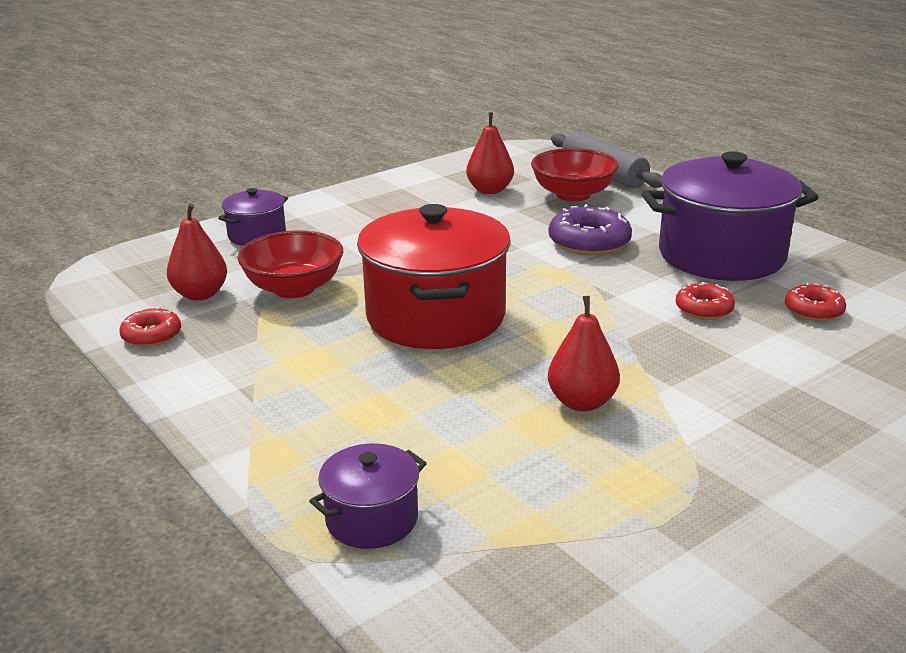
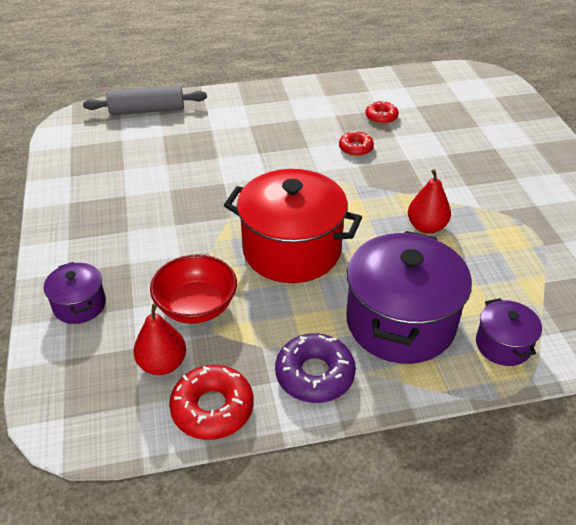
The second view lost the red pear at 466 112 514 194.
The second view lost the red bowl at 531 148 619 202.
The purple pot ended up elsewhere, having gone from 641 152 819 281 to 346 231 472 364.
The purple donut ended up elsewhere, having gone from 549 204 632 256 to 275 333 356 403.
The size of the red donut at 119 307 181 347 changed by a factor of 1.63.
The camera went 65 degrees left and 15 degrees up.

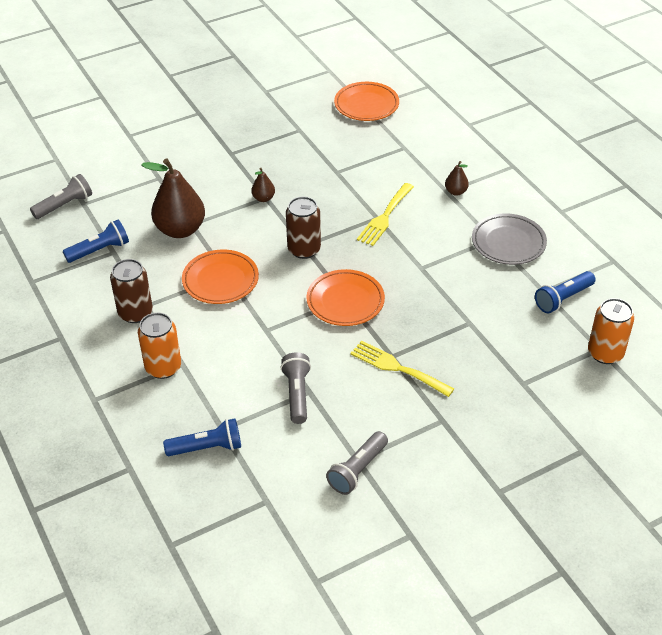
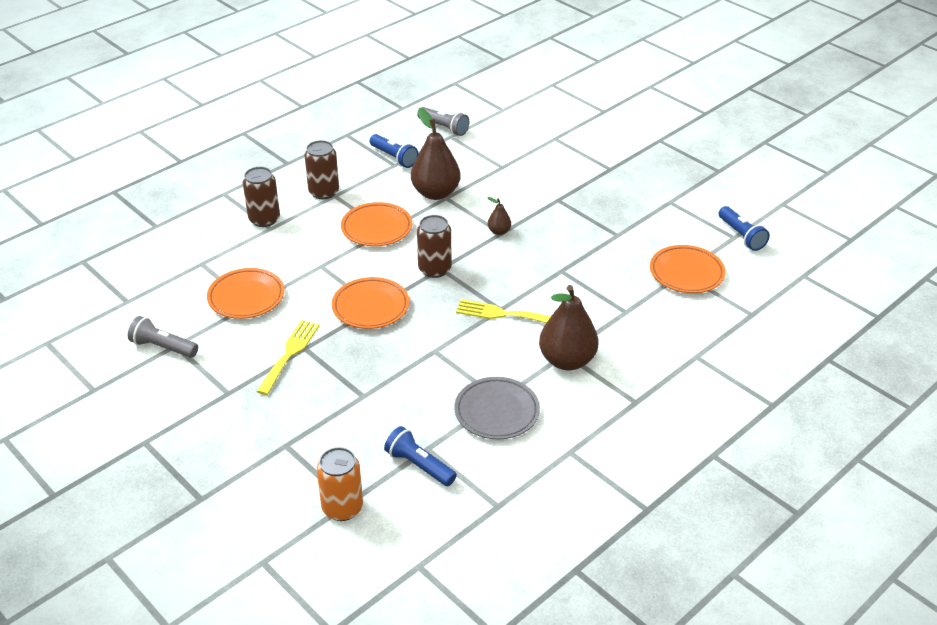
The size of the brown pear at 445 161 469 196 changed by a factor of 2.17.
What was the orange can at 138 313 181 379 turned into the brown can at 243 167 280 227.
Where the grey flashlight stood at 281 352 311 424, the orange plate came to stand at 207 268 284 319.
The blue flashlight ended up elsewhere, having gone from 163 418 241 456 to 719 206 770 251.
The camera went 75 degrees right and 5 degrees down.

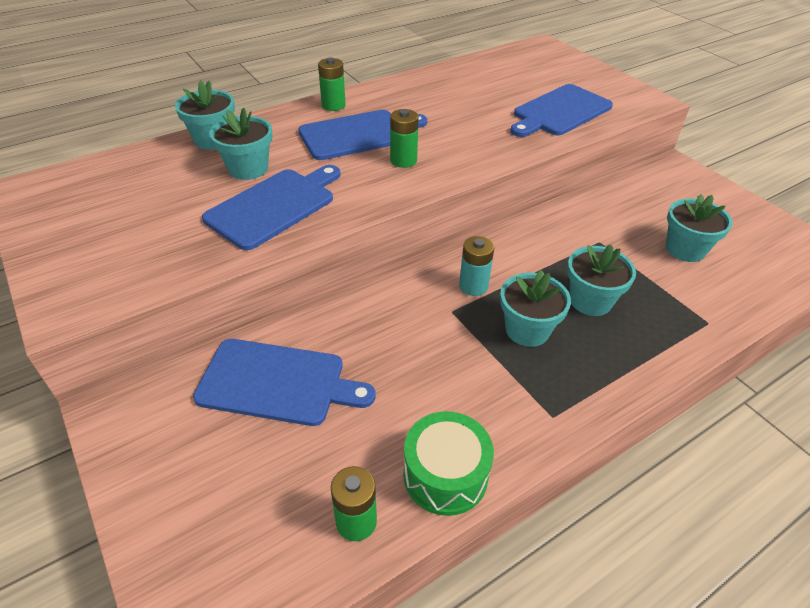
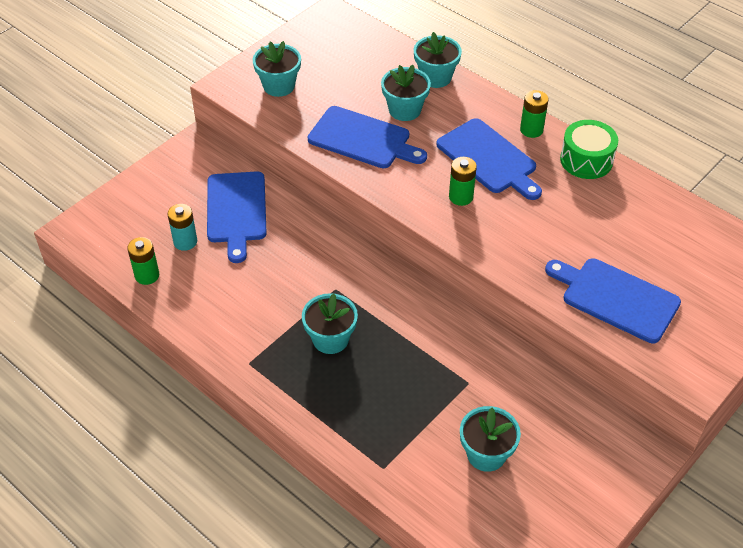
The turquoise battery ended up elsewhere, having gone from 459 236 494 296 to 167 204 197 251.
The turquoise flower pot ended up elsewhere, having gone from 567 245 636 316 to 253 41 301 97.
The green drum ended up elsewhere, having gone from 403 411 494 516 to 560 120 618 179.
The camera went 75 degrees right and 5 degrees up.

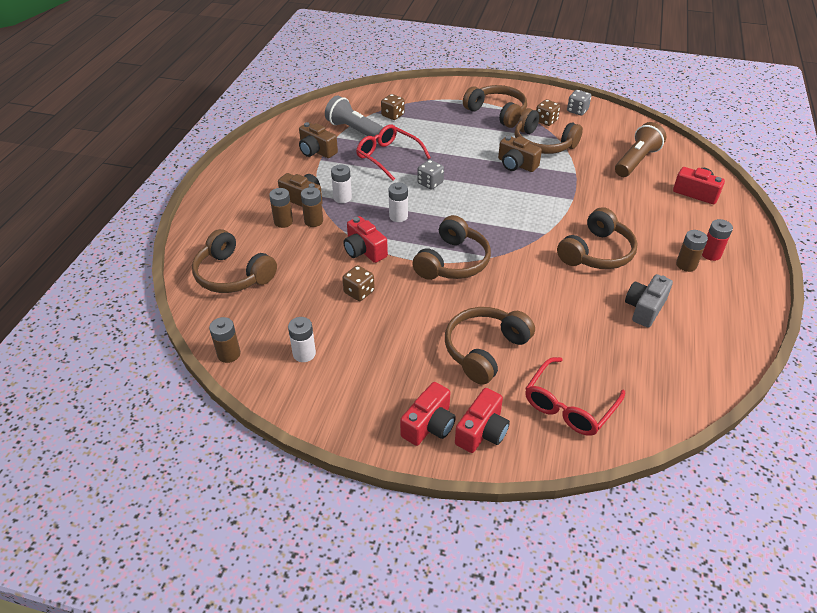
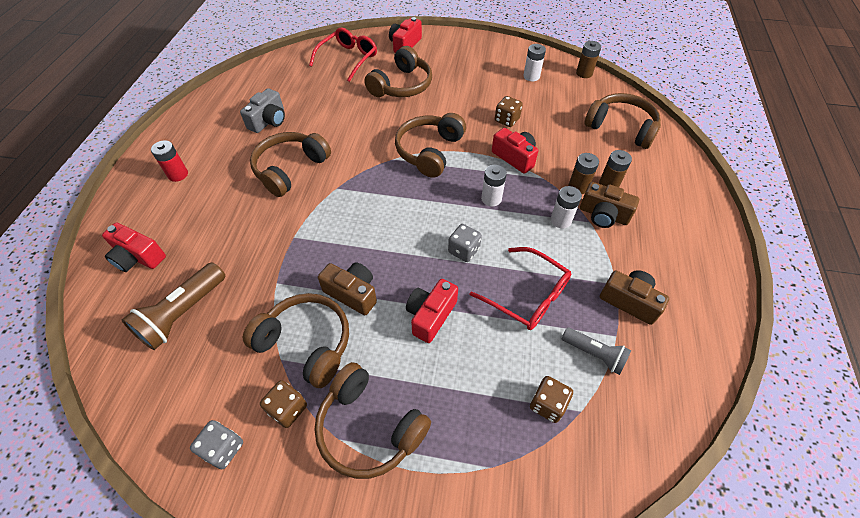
The size of the grey flashlight at 325 96 384 142 changed by a factor of 0.63.
The second view lost the brown battery at 676 230 708 272.
The red camera ended up elsewhere, having gone from 400 382 456 446 to 406 279 458 343.
The camera went 175 degrees right and 10 degrees up.

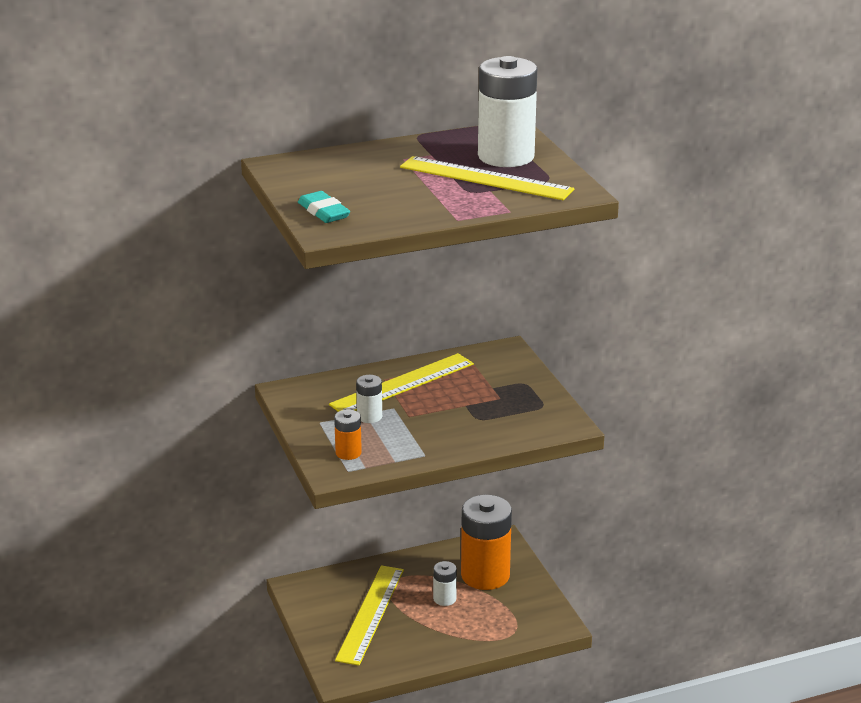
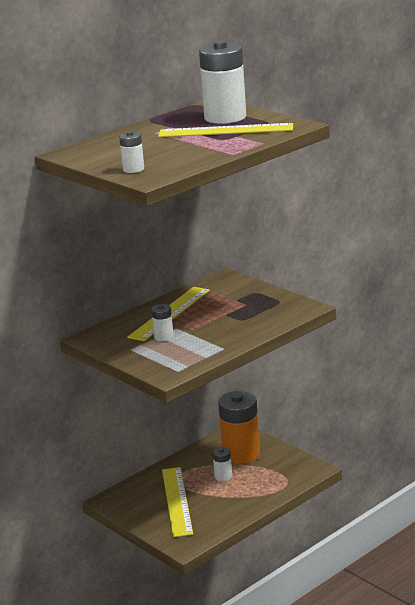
Where the turquoise eraser stood at 298 191 350 223, the white battery came to stand at 119 131 144 173.
The second view lost the orange battery at 334 409 362 460.
The camera went 20 degrees left and 5 degrees down.

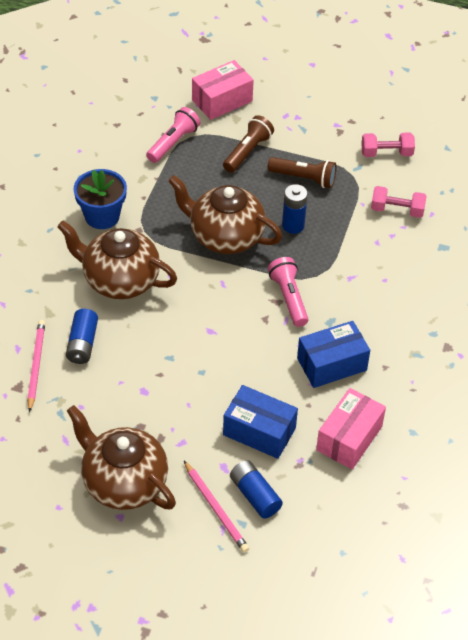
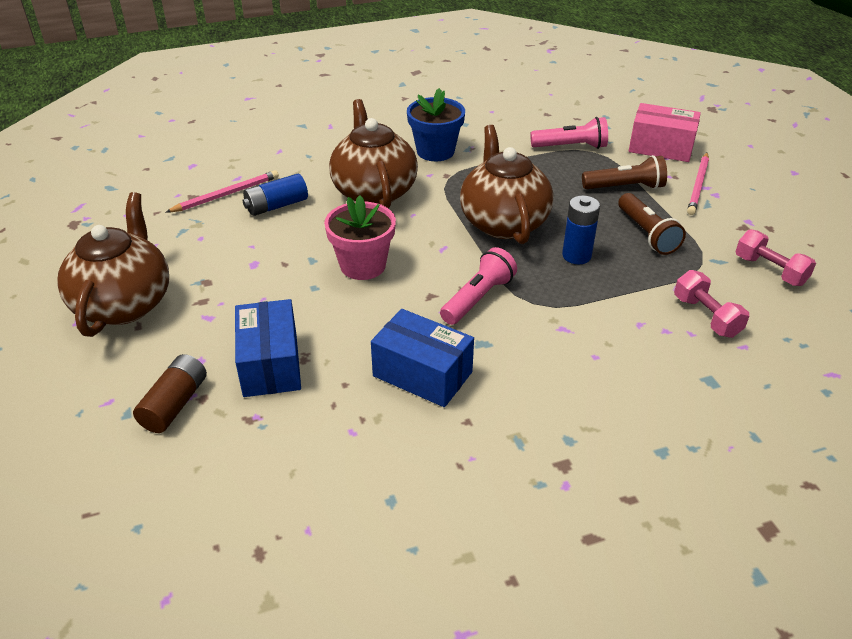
The second view lost the pink box at 316 388 386 469.
What was the blue battery at 230 460 283 519 turned into the brown battery at 133 354 207 433.
The pink pencil ended up elsewhere, having gone from 184 461 249 553 to 687 153 709 215.
The second view gained the pink flower pot at 324 195 396 280.
The camera went 55 degrees right and 10 degrees down.

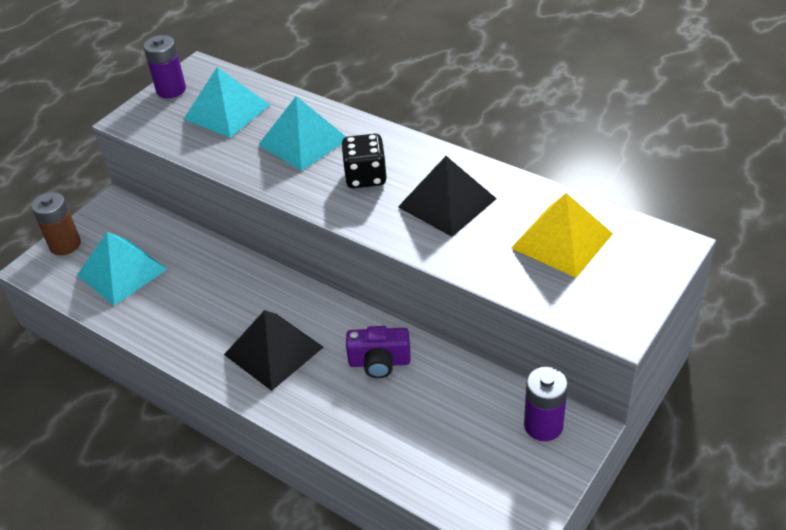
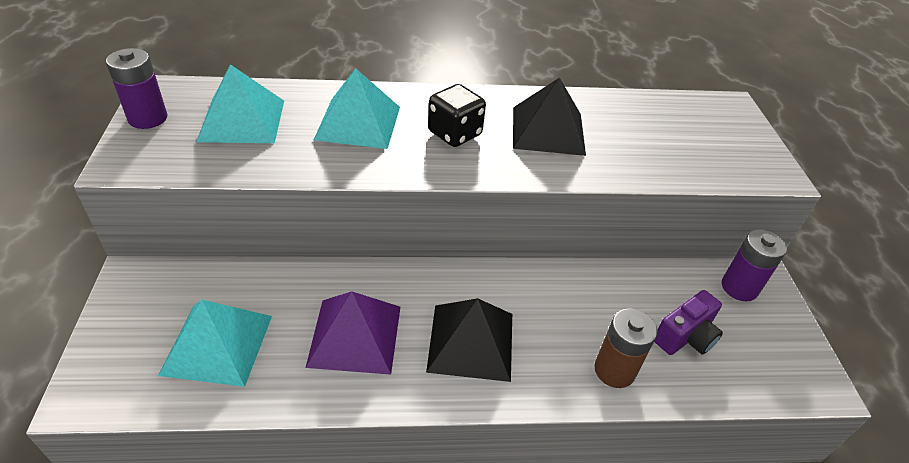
The brown battery ended up elsewhere, having gone from 31 192 81 255 to 594 308 658 388.
The second view lost the yellow pyramid at 511 193 613 278.
The purple camera ended up elsewhere, having gone from 346 326 410 378 to 654 290 723 355.
The second view gained the purple pyramid at 306 291 400 375.
The camera went 45 degrees left and 0 degrees up.

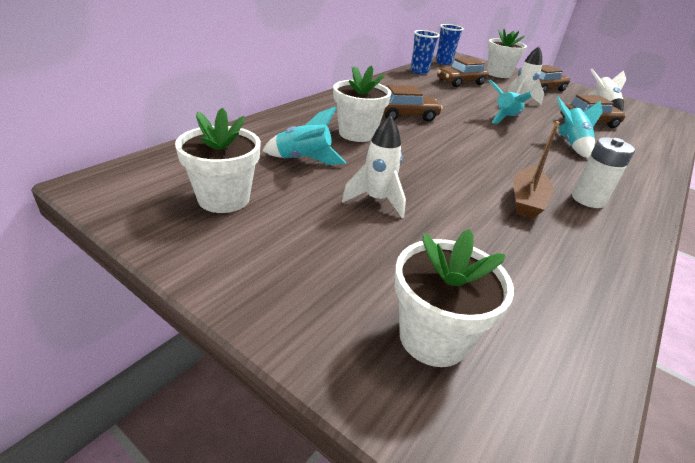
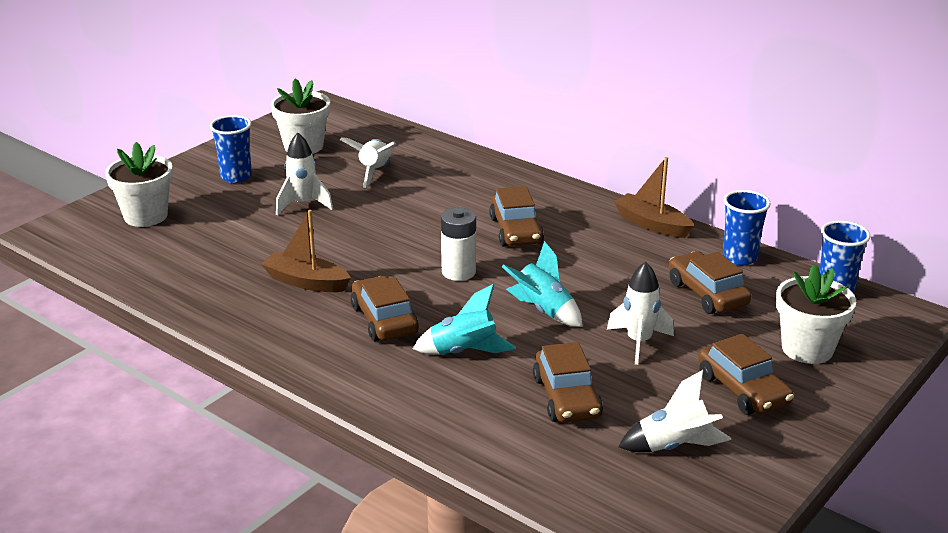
The second view lost the white flower pot at 333 65 391 142.
What was the turquoise rocket at 263 106 346 165 turned into the white rocket at 340 137 396 188.
The white battery ended up elsewhere, having gone from 572 137 635 208 to 441 208 476 281.
The second view gained the blue cup at 210 115 252 183.
The second view gained the brown boat at 614 157 694 238.
The second view gained the brown car at 351 276 419 342.
The camera went 95 degrees right and 5 degrees down.

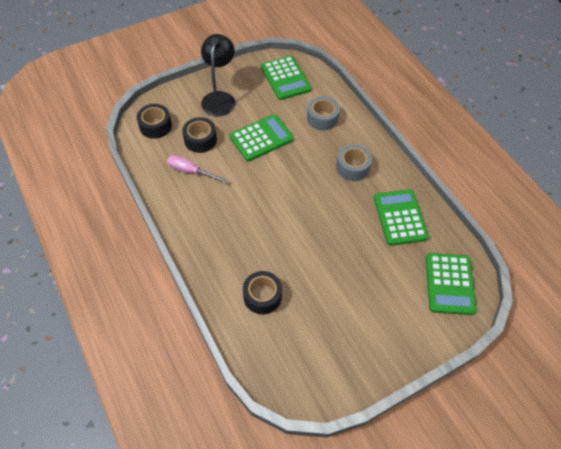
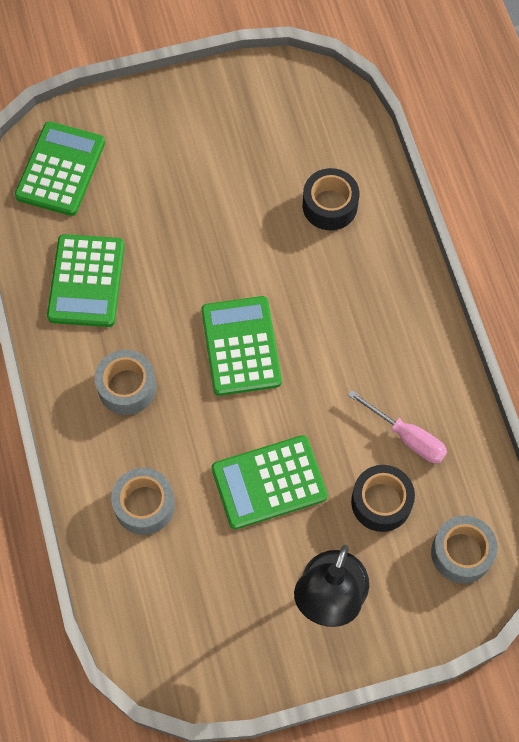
The green calculator ended up elsewhere, having gone from 261 56 311 100 to 201 296 282 396.
What was the black tape at 137 104 172 139 turned into the grey tape at 431 516 498 583.
The camera went 165 degrees left and 10 degrees up.

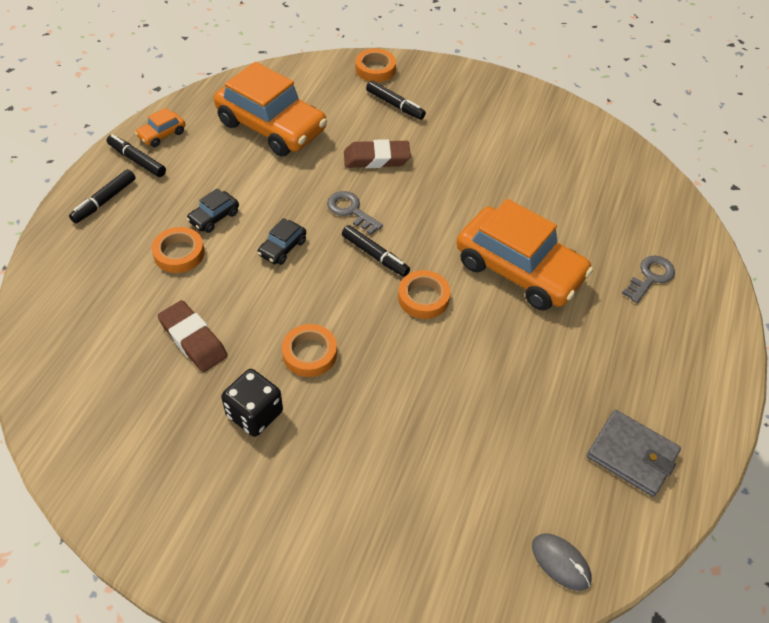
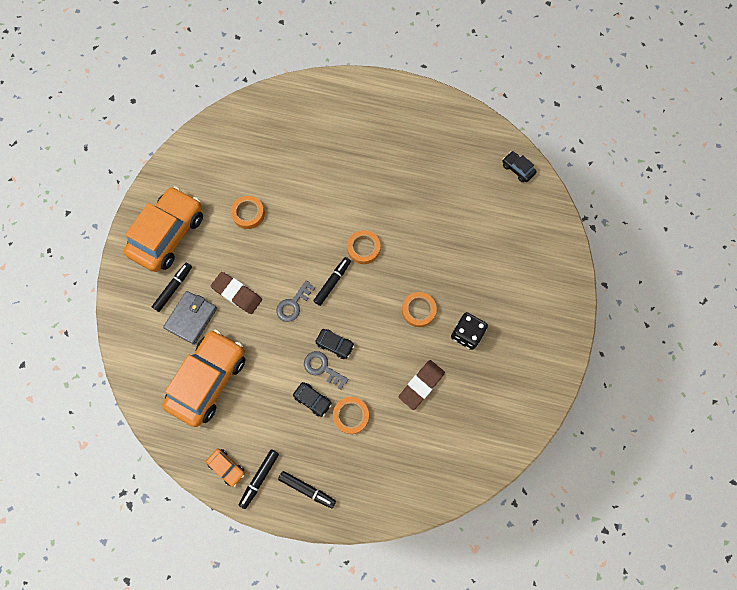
The orange tape ended up elsewhere, having gone from 355 49 396 82 to 231 196 265 229.
The brown eraser at 344 139 411 168 ended up facing another way, 45 degrees counterclockwise from before.
The orange car ended up elsewhere, having gone from 456 199 593 310 to 123 186 203 272.
The grey key ended up elsewhere, having gone from 622 256 675 303 to 304 351 348 389.
The grey wallet ended up elsewhere, having gone from 587 410 681 497 to 163 291 217 345.
Where the grey mouse stood at 532 533 592 591, the black car came to stand at 502 151 536 182.
The camera went 95 degrees left and 20 degrees up.

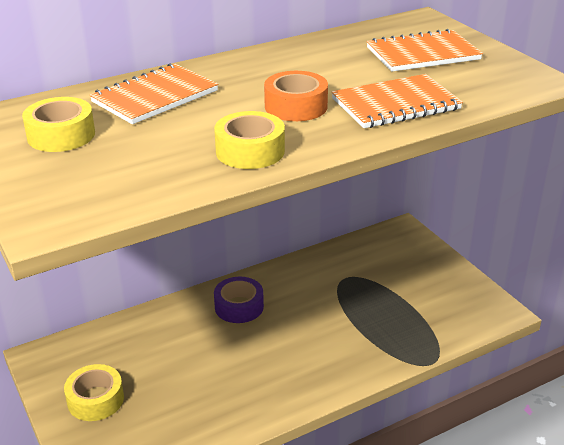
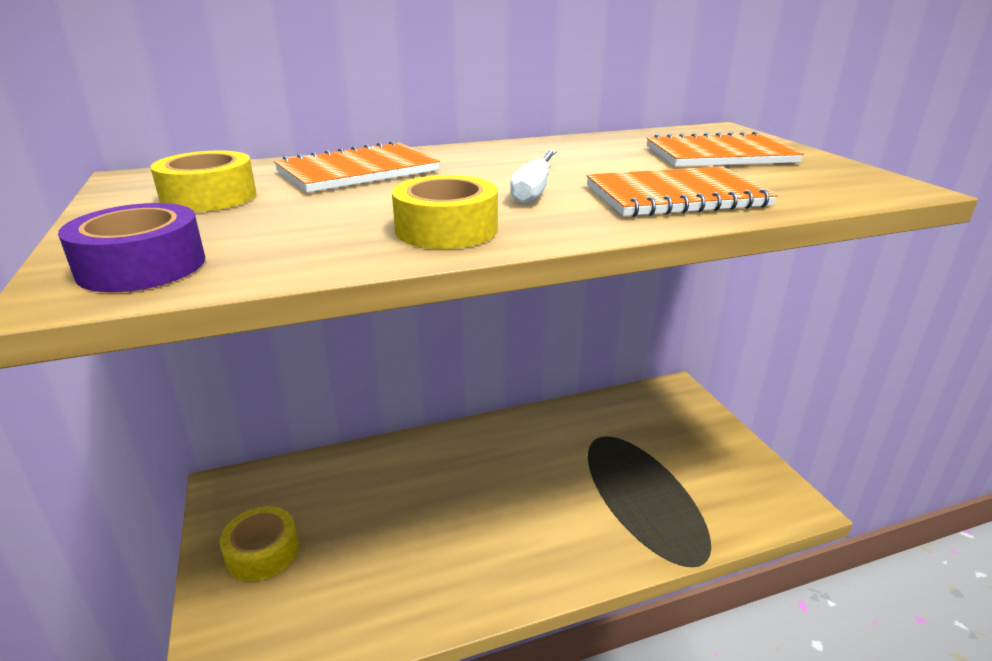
Where the orange tape stood at 264 71 328 121, the white screwdriver came to stand at 510 150 557 203.
The purple tape ended up elsewhere, having gone from 214 277 264 323 to 58 203 205 292.
The camera went 10 degrees right and 5 degrees down.

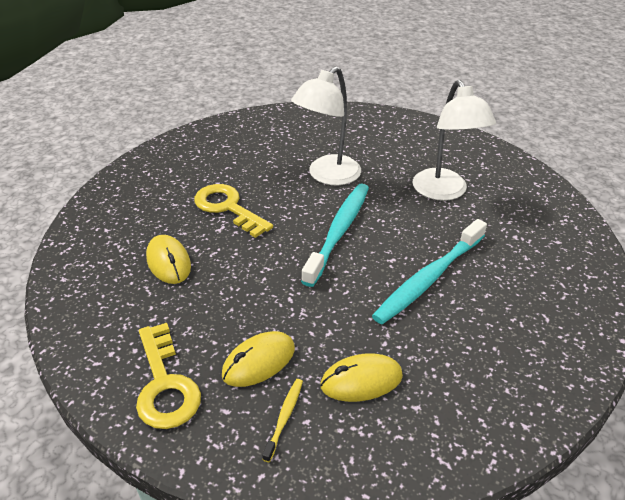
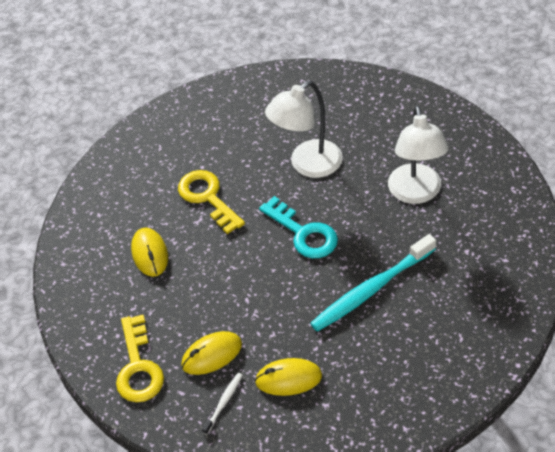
Where the turquoise toothbrush stood at 301 183 369 287, the turquoise key came to stand at 259 196 338 258.
What was the yellow toothbrush at 262 379 303 462 turned into the white toothbrush at 202 373 243 435.
The camera went 15 degrees right and 10 degrees up.

